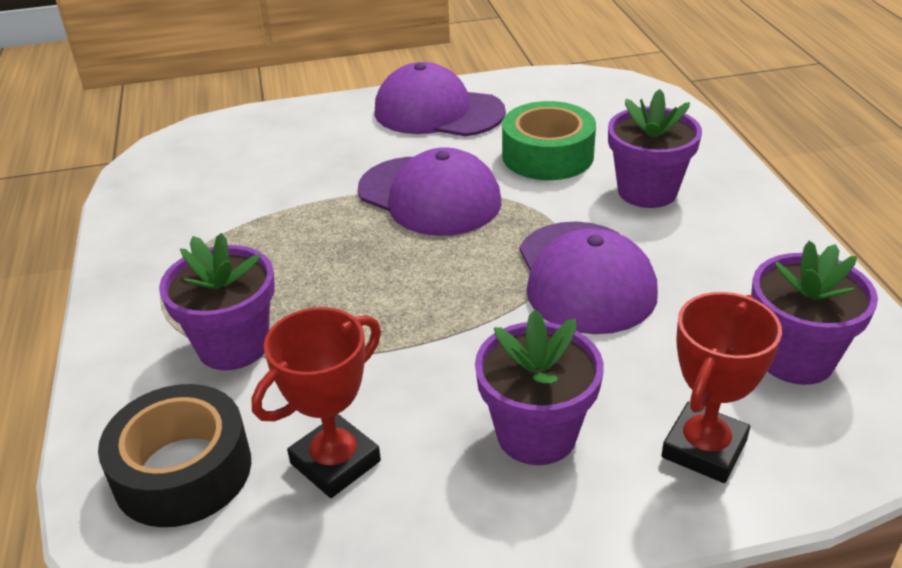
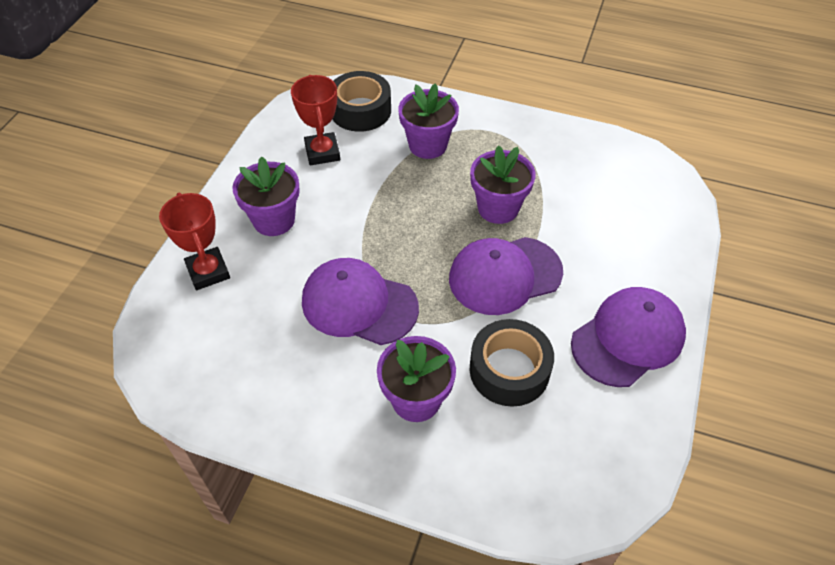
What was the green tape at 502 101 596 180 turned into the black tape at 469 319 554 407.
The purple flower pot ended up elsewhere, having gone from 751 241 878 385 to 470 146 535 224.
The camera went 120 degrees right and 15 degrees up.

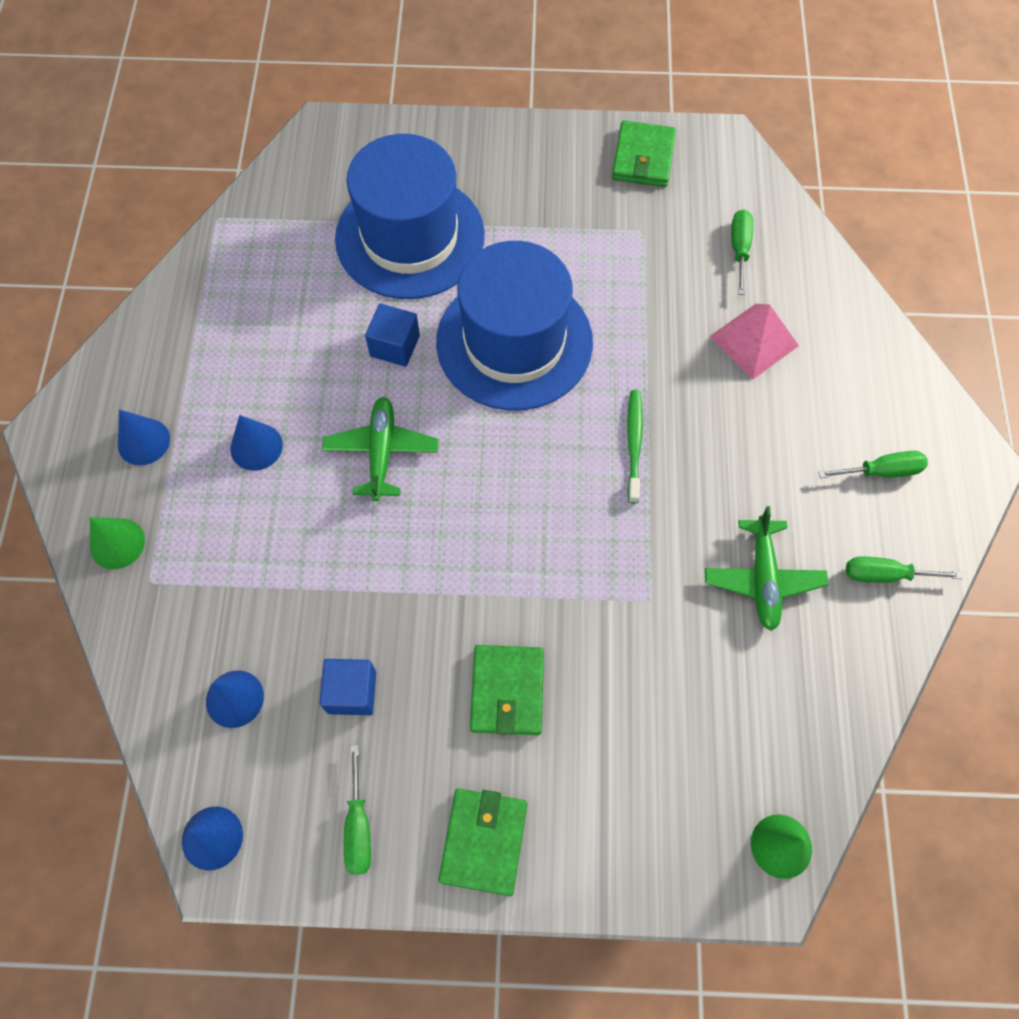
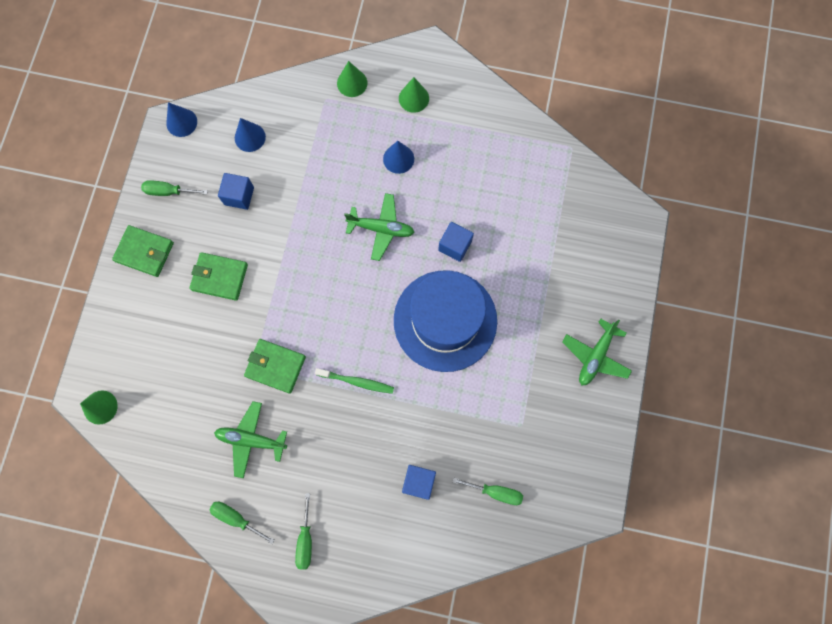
The green wallet ended up elsewhere, having gone from 612 121 676 187 to 244 339 306 394.
The second view lost the blue hat at 335 134 485 299.
Where the pink pyramid stood at 710 304 799 379, the blue cube came to stand at 402 465 436 500.
What was the blue cone at 118 410 170 465 turned into the green cone at 399 77 429 113.
The green screwdriver at 846 556 963 583 ended up facing another way, 75 degrees counterclockwise from before.
The second view gained the green plane at 562 318 632 386.
The camera went 100 degrees right and 10 degrees up.

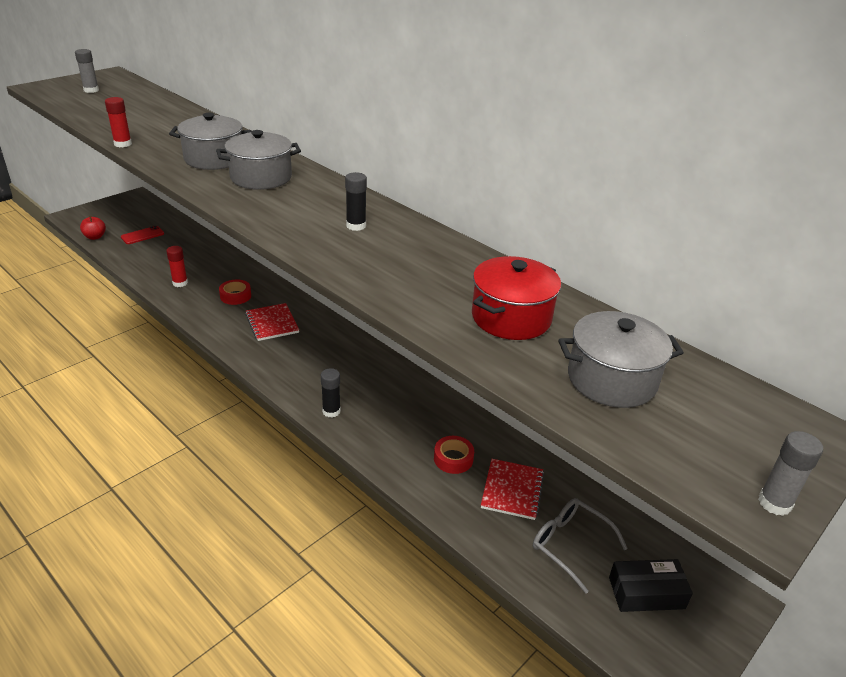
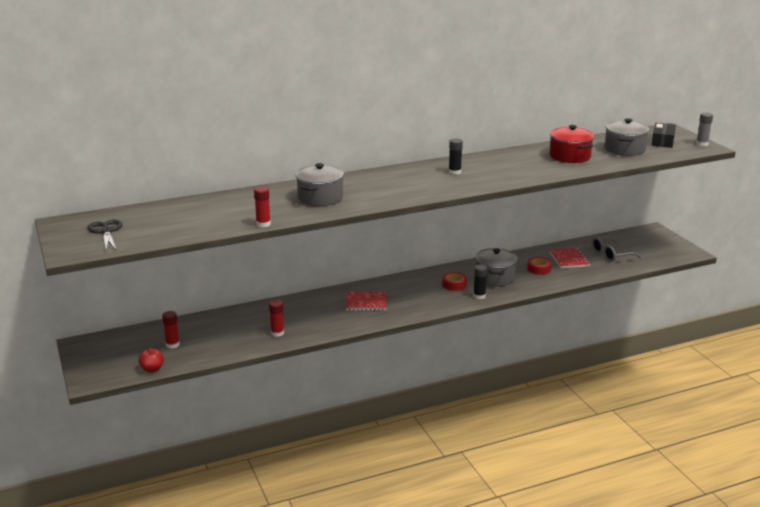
Where the grey glue stick stood at 75 49 99 93, the black scissors came to stand at 87 219 122 250.
The grey pot ended up elsewhere, having gone from 216 130 301 190 to 475 248 518 287.
Where the red phone stood at 121 226 164 244, the red glue stick came to stand at 162 311 180 349.
The red tape ended up elsewhere, having gone from 219 280 251 305 to 442 272 467 291.
The red notebook at 481 459 544 520 ended up facing another way, 45 degrees clockwise from before.
The black box ended up elsewhere, having gone from 609 559 693 612 to 651 123 676 148.
The camera went 65 degrees left and 10 degrees down.

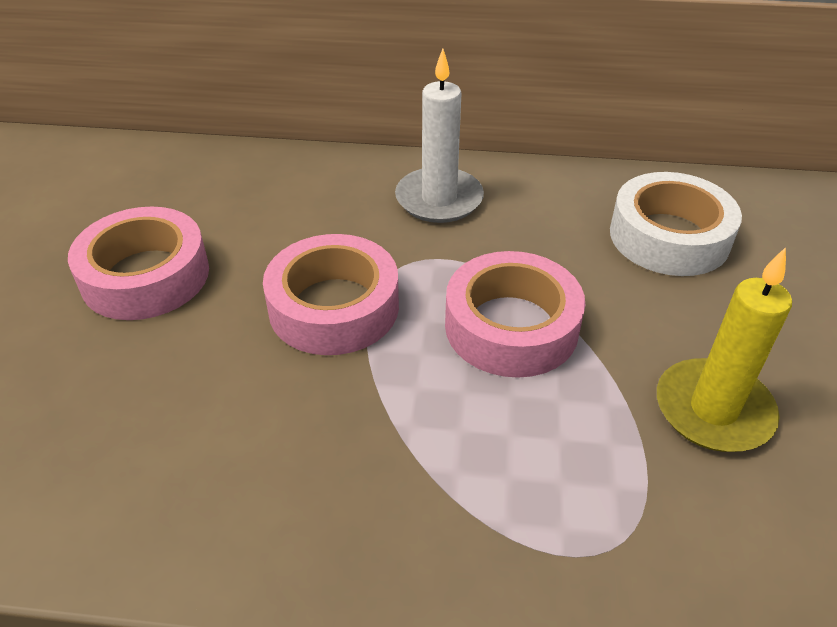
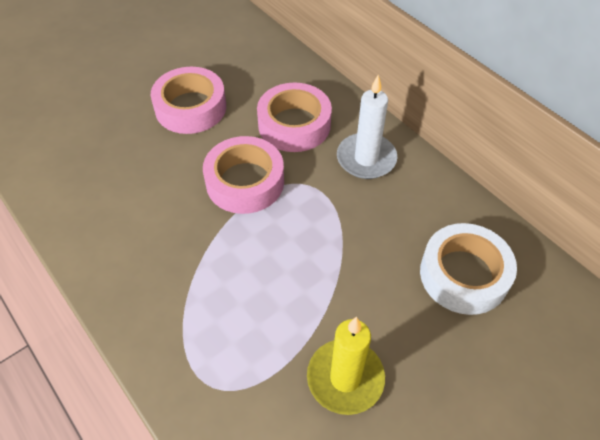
The pink tape ended up elsewhere, having gone from 445 251 585 378 to 257 82 332 152.
The camera went 45 degrees right and 10 degrees up.

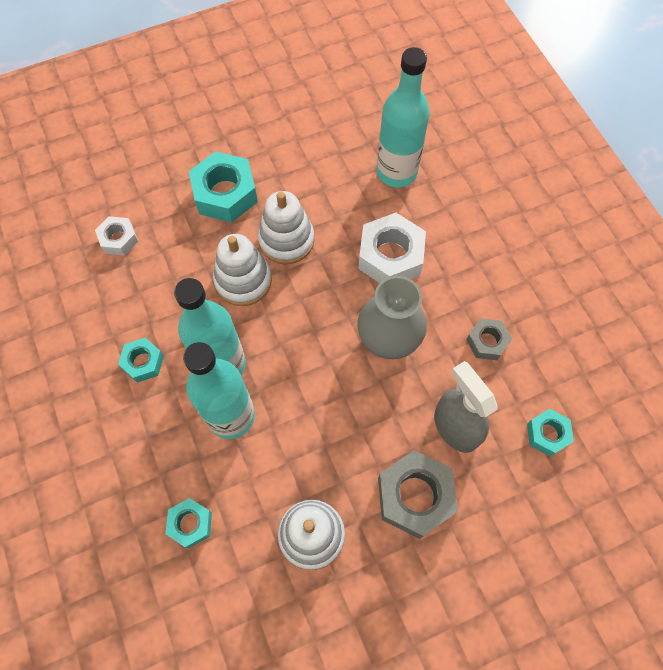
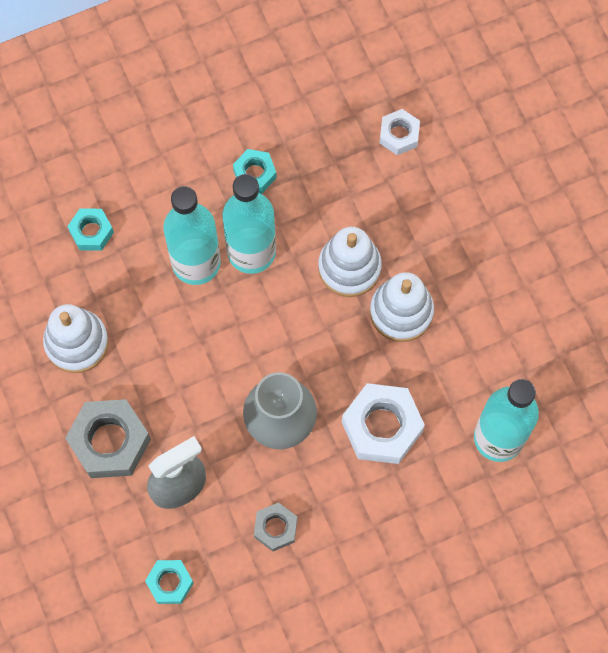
The second view lost the turquoise nut at 189 151 258 222.
The camera went 90 degrees right and 5 degrees up.

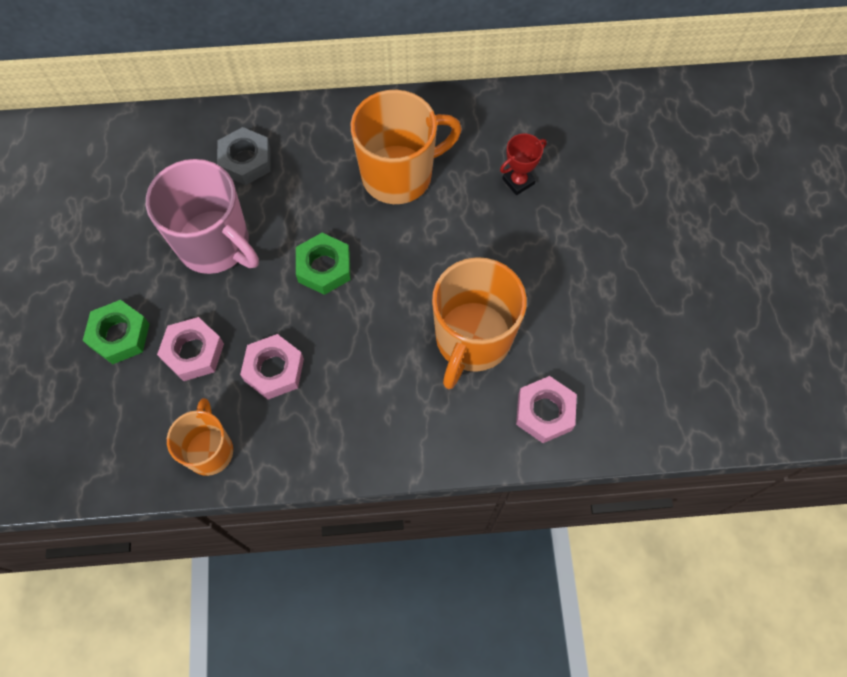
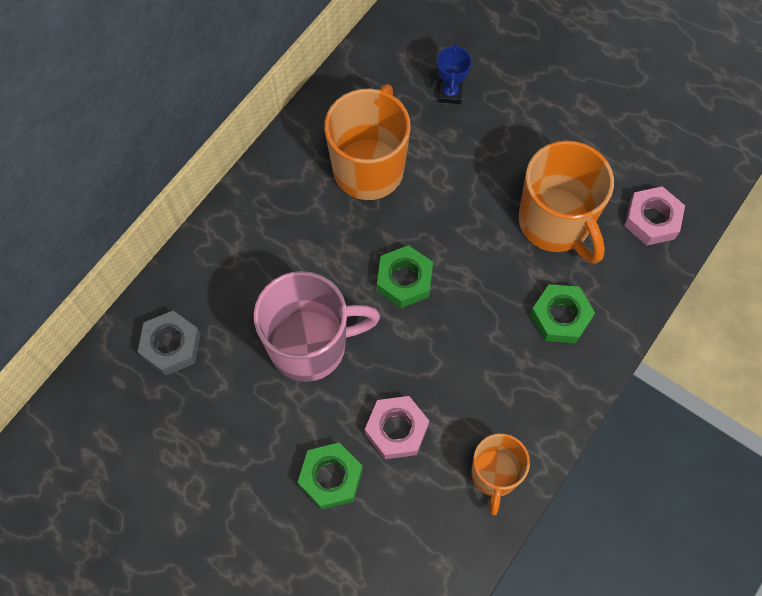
The grey nut ended up elsewhere, having gone from 217 127 271 185 to 138 311 201 376.
What was the red trophy at 500 133 547 195 turned into the blue trophy at 437 43 472 104.
The second view lost the pink nut at 240 334 304 400.
The orange mug at 167 398 233 476 ended up facing another way, 120 degrees counterclockwise from before.
The second view gained the green nut at 530 284 595 343.
The camera went 50 degrees left and 0 degrees up.

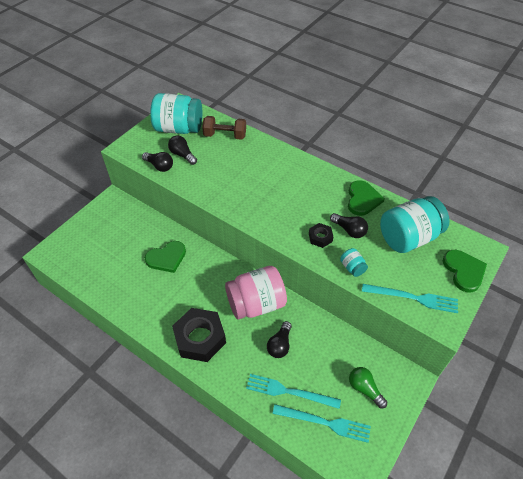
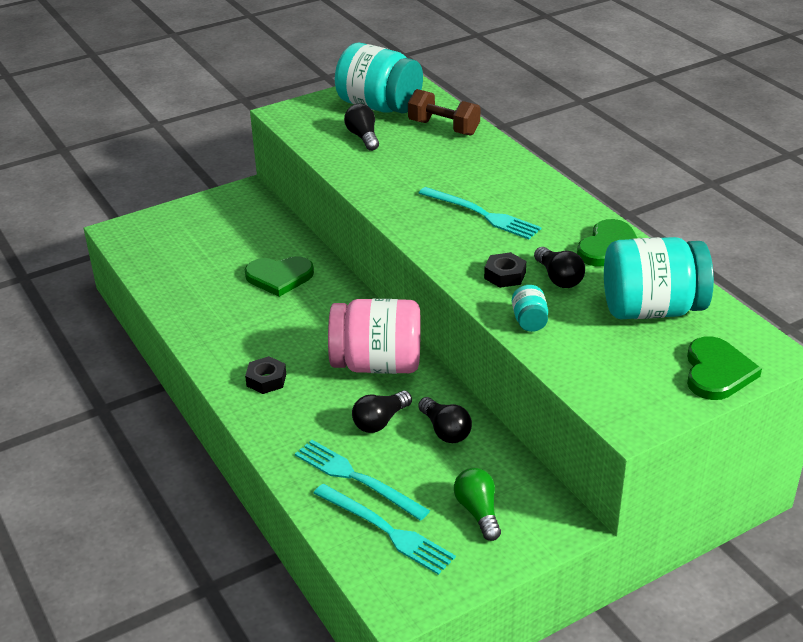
The black light bulb ended up elsewhere, having gone from 142 152 173 172 to 418 397 472 443.
The turquoise fork ended up elsewhere, having gone from 362 284 458 313 to 419 187 542 239.
The size of the black nut at 172 308 226 362 changed by a factor of 0.48.
The camera went 25 degrees right and 15 degrees down.

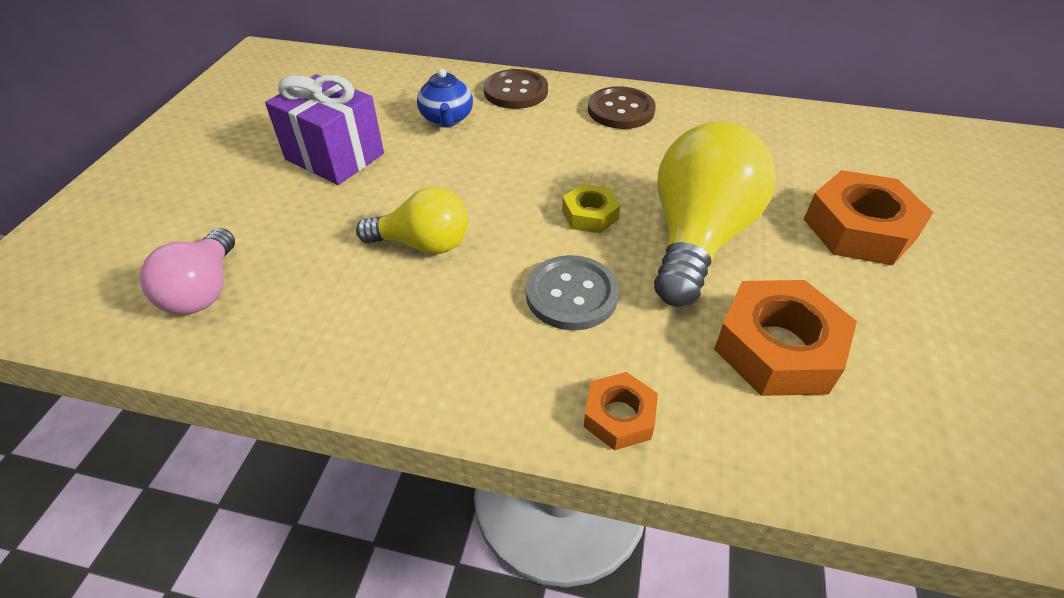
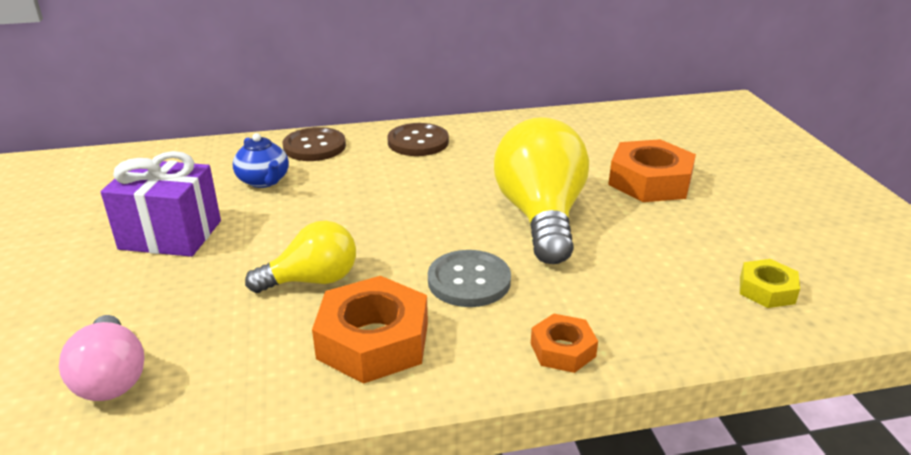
The yellow nut ended up elsewhere, having gone from 562 184 621 233 to 740 259 800 308.
The orange nut ended up elsewhere, having gone from 714 280 857 396 to 312 276 428 384.
The camera went 25 degrees left and 15 degrees down.

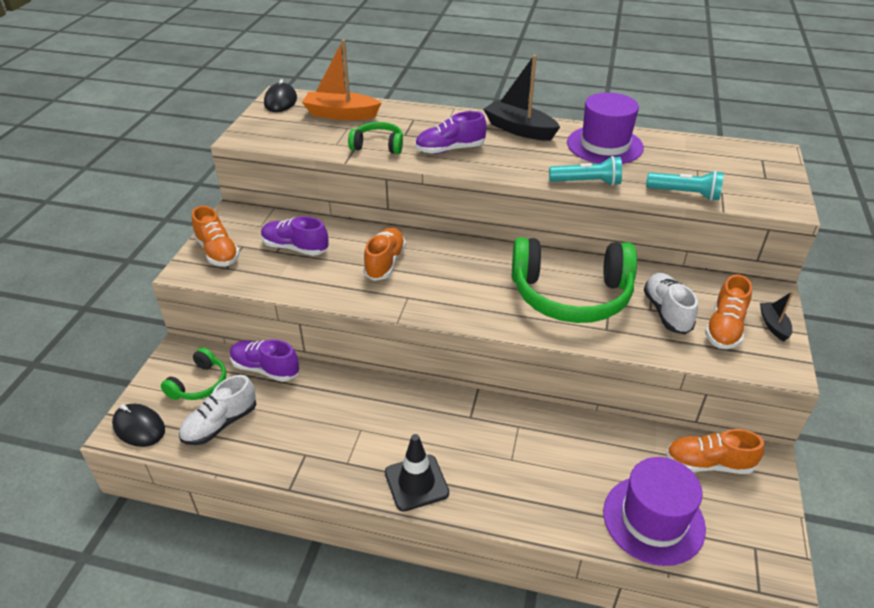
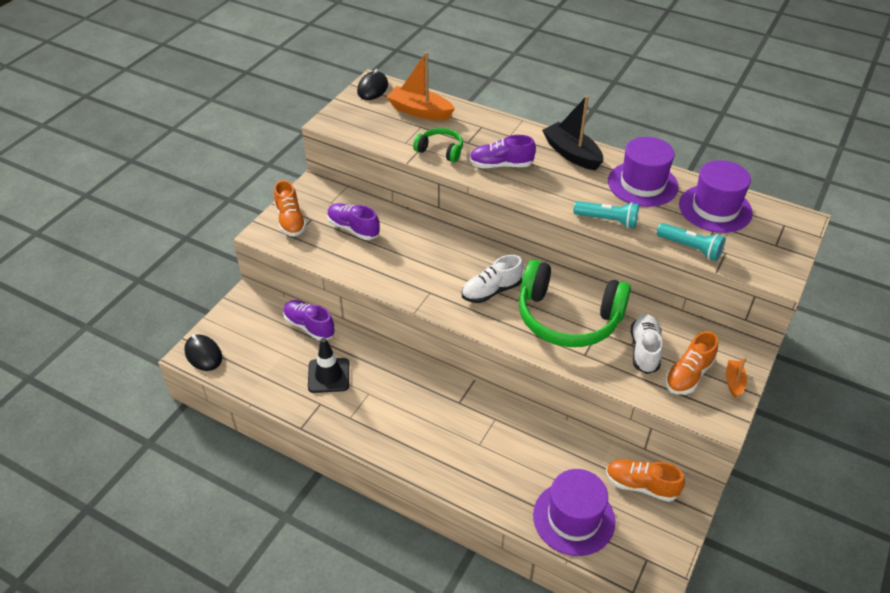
The second view lost the orange shoe at 363 227 406 281.
What was the black boat at 760 291 794 342 turned into the orange boat at 726 357 747 398.
The second view lost the green headphones at 161 347 226 400.
The white shoe ended up elsewhere, having gone from 179 375 257 445 to 462 255 523 303.
The black traffic cone ended up elsewhere, having gone from 385 434 449 512 to 308 338 349 393.
The second view gained the purple hat at 679 160 753 233.
The camera went 15 degrees right and 5 degrees up.

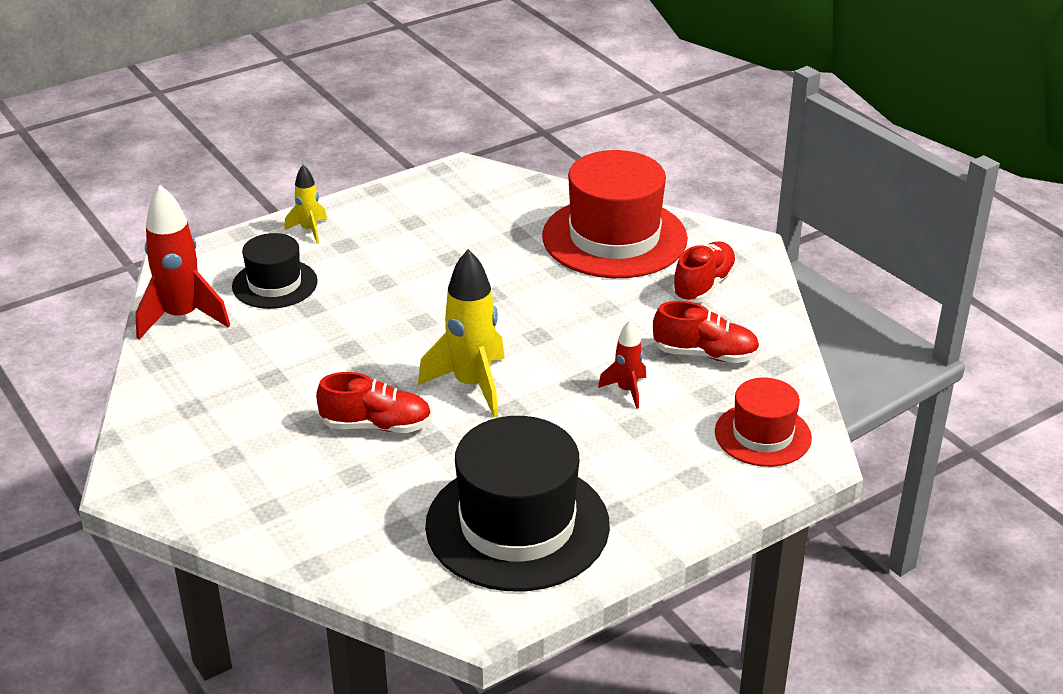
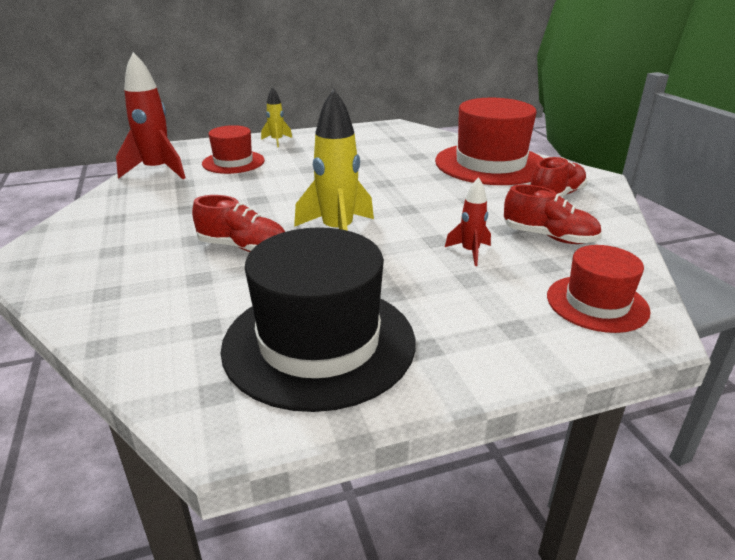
What was the black hat at 232 233 318 309 turned into the red hat at 202 125 265 174.
The camera went 15 degrees right and 5 degrees down.

